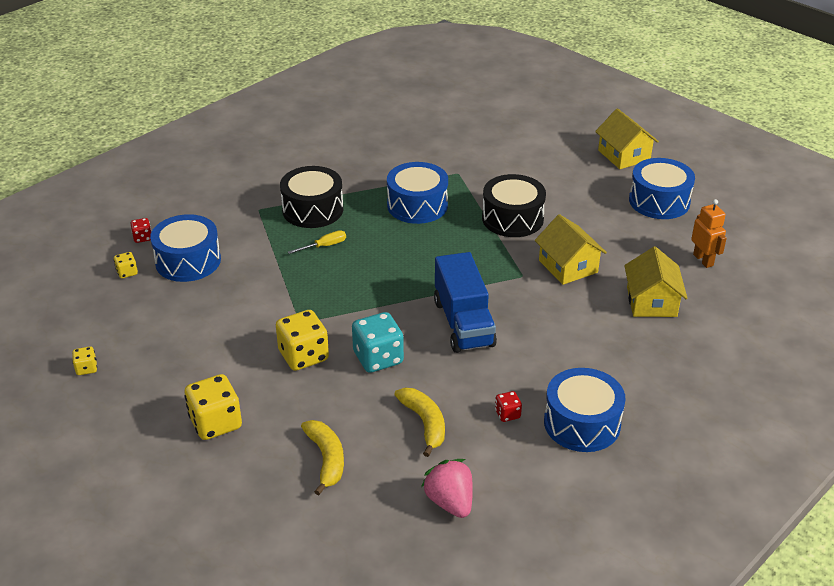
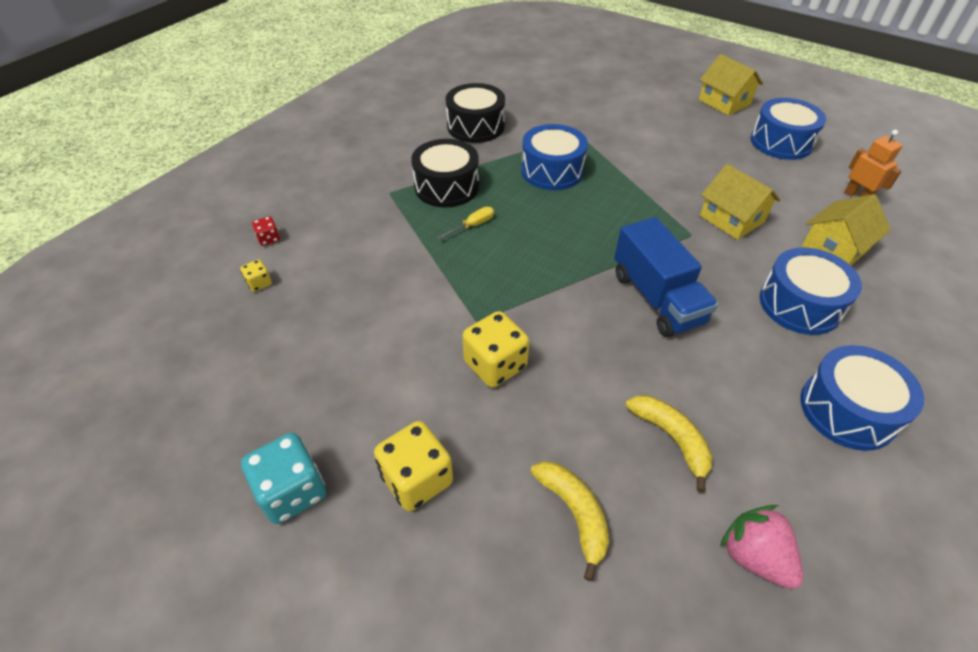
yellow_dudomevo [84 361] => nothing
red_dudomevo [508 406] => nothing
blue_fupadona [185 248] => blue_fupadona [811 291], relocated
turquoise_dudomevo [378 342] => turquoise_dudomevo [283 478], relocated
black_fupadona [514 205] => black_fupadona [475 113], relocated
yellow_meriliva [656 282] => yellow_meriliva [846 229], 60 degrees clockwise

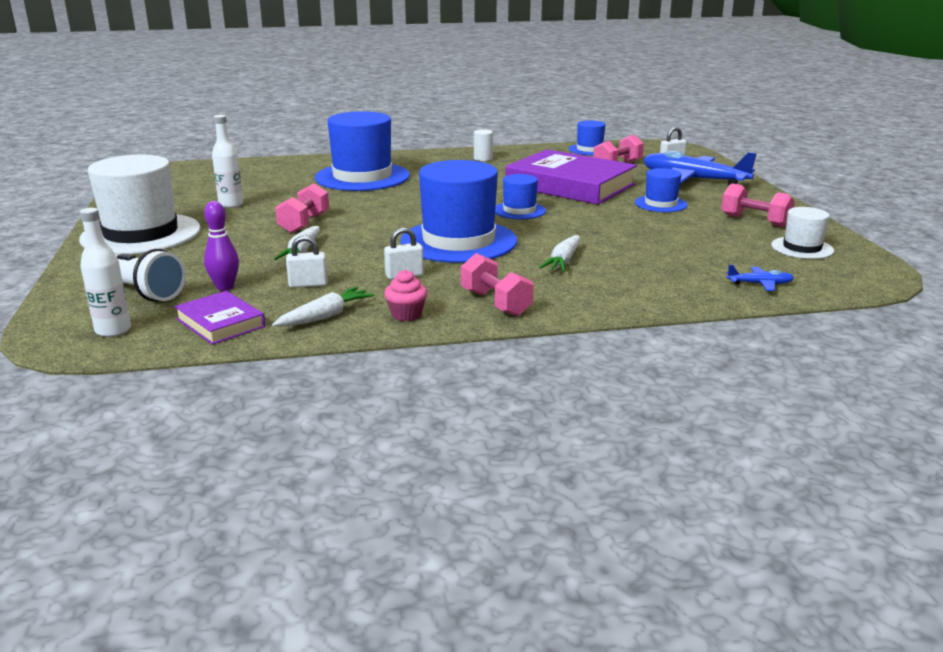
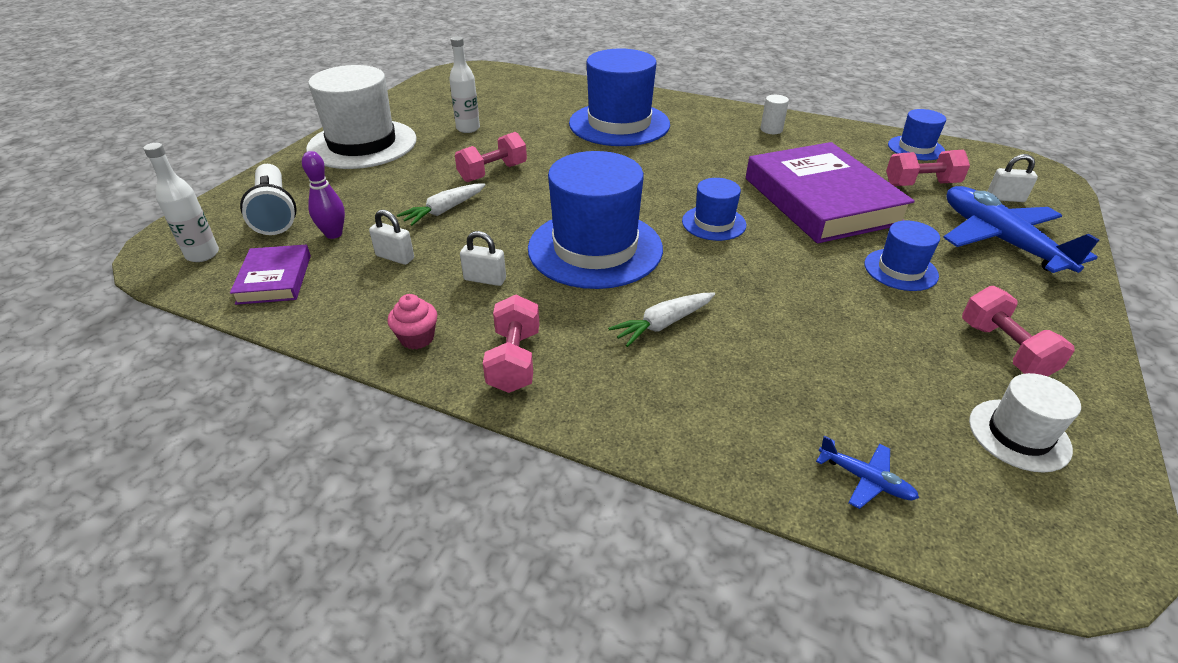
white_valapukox [323 307] => nothing

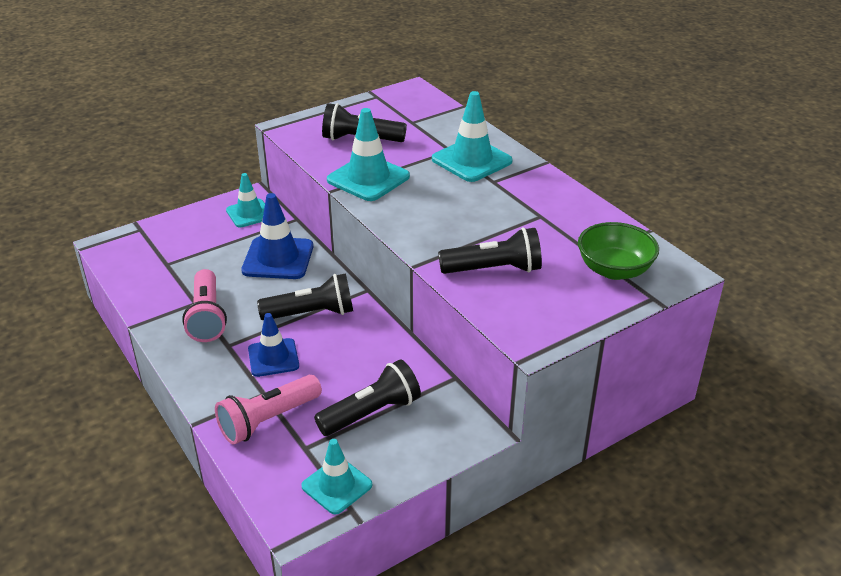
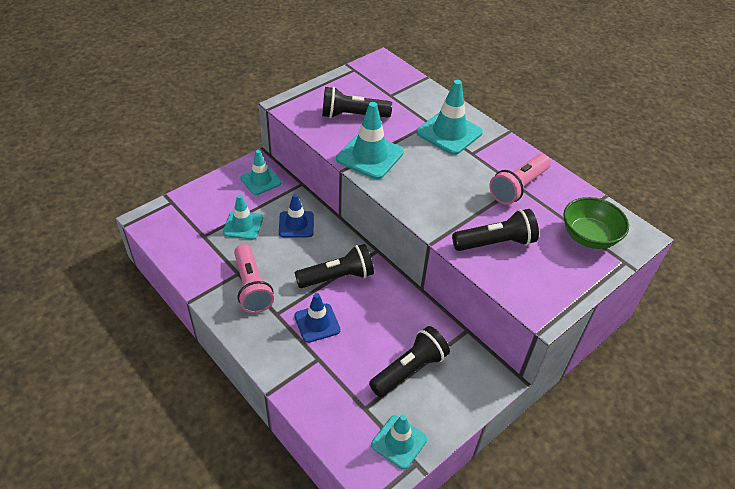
nothing => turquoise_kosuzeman [243 217]
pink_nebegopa [268 410] => pink_nebegopa [520 179], relocated
blue_kosuzeman [277 236] => blue_kosuzeman [296 215], x0.66

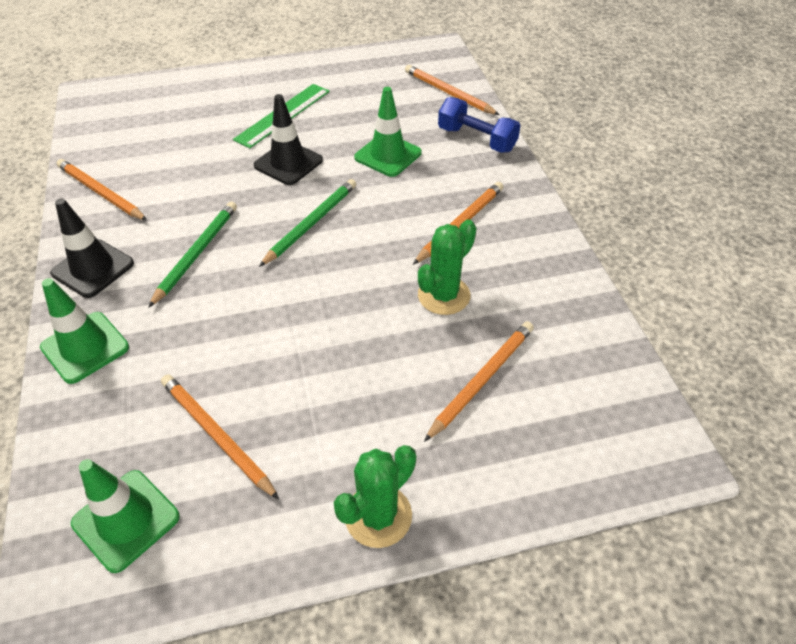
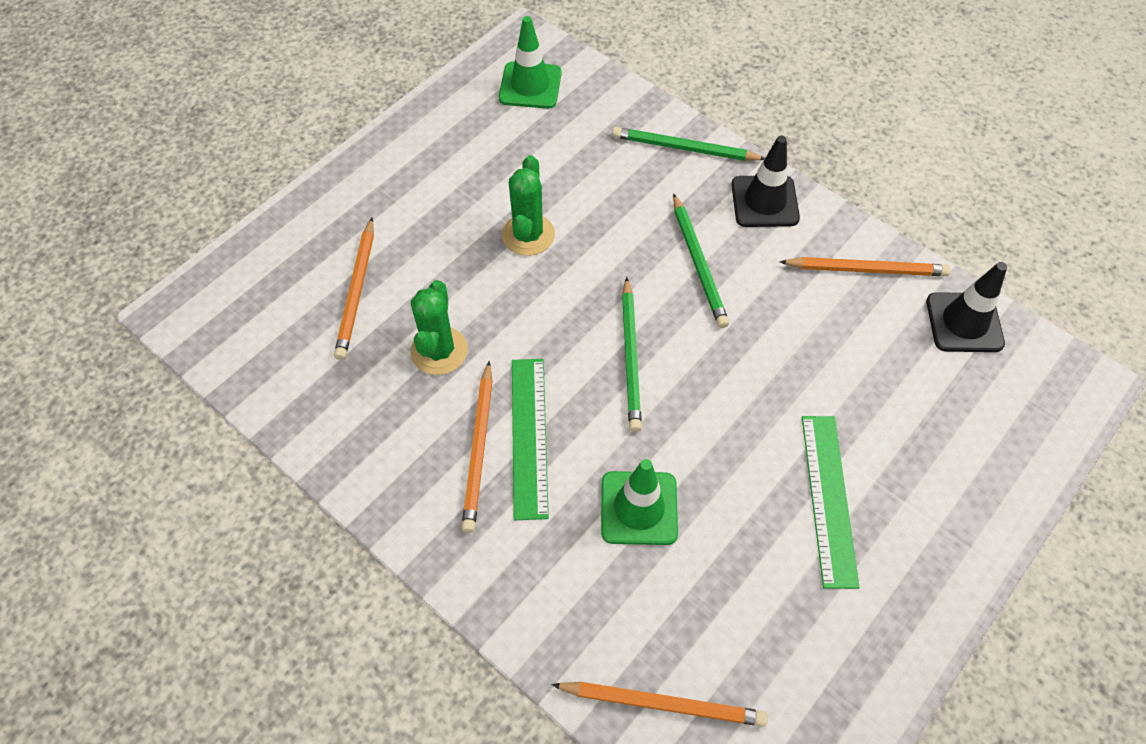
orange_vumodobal [220 437] => nothing
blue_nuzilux [479 125] => nothing
nothing => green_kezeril [530 439]
black_kosuzeman [288 139] => black_kosuzeman [966 307], relocated
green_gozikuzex [375 496] => green_gozikuzex [528 205], relocated
green_kosuzeman [84 331] => green_vumodobal [688 144]

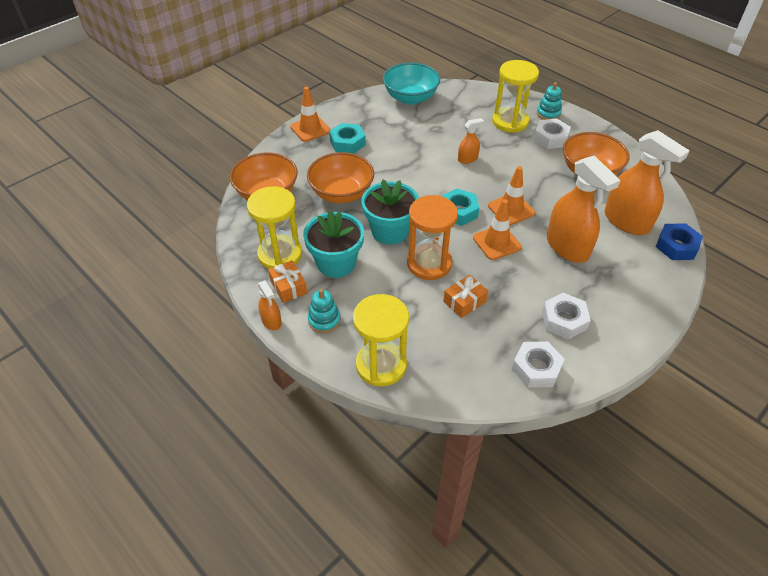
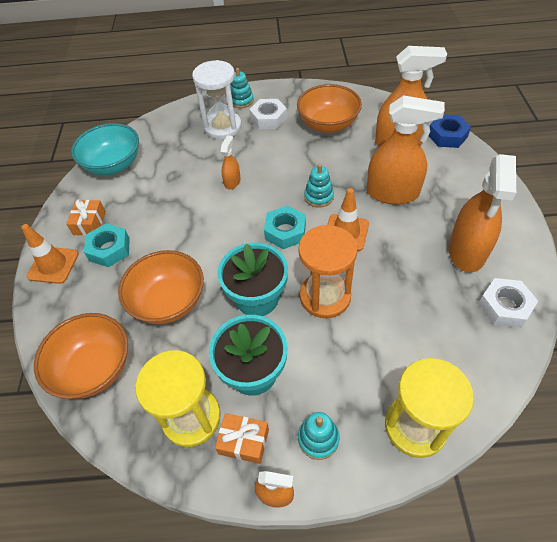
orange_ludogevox [465 296] => orange_ludogevox [86 217], relocated
orange_kosuzeman [511 196] => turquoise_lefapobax [319 186]
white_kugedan [566 316] => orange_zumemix [482 213]
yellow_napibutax [515 96] => white_napibutax [217 99]

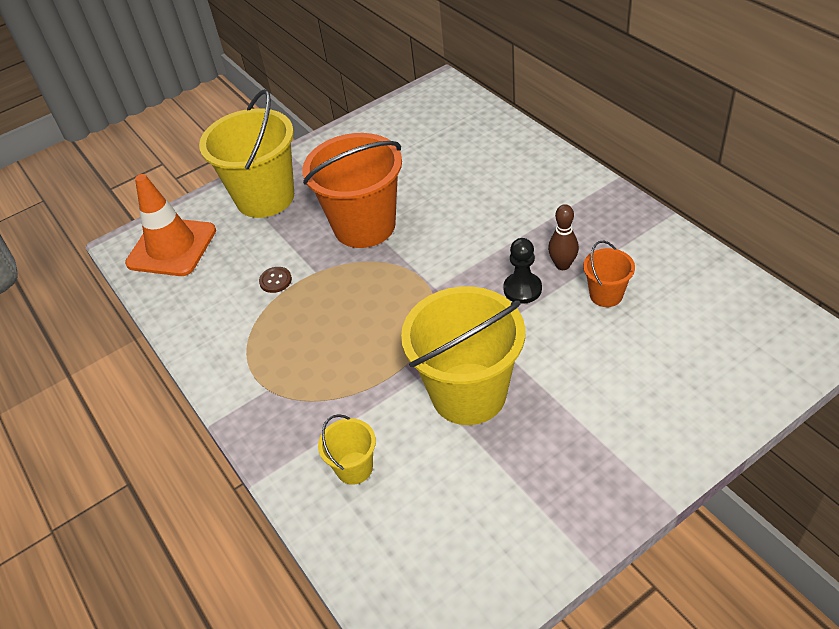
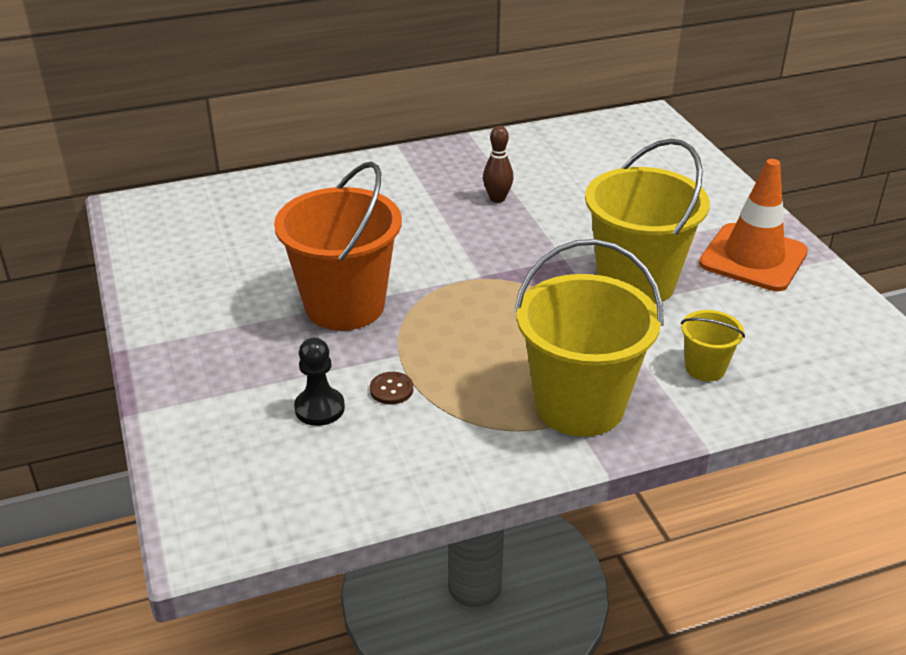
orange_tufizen [609 274] => nothing
orange_kosuzeman [170 225] => orange_kosuzeman [753 225], relocated
yellow_tufizen [246 153] => yellow_tufizen [589 338], relocated
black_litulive [522 271] => black_litulive [319 382], relocated

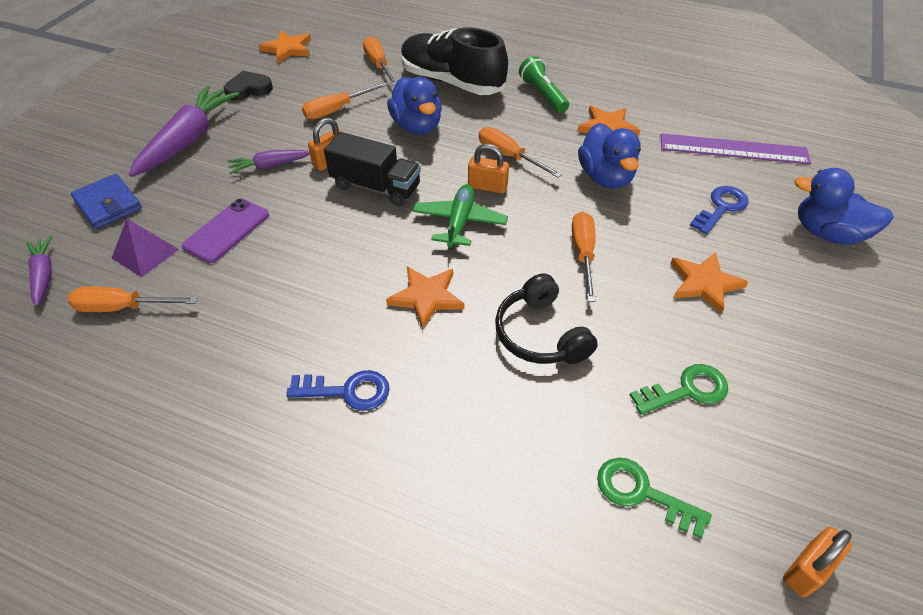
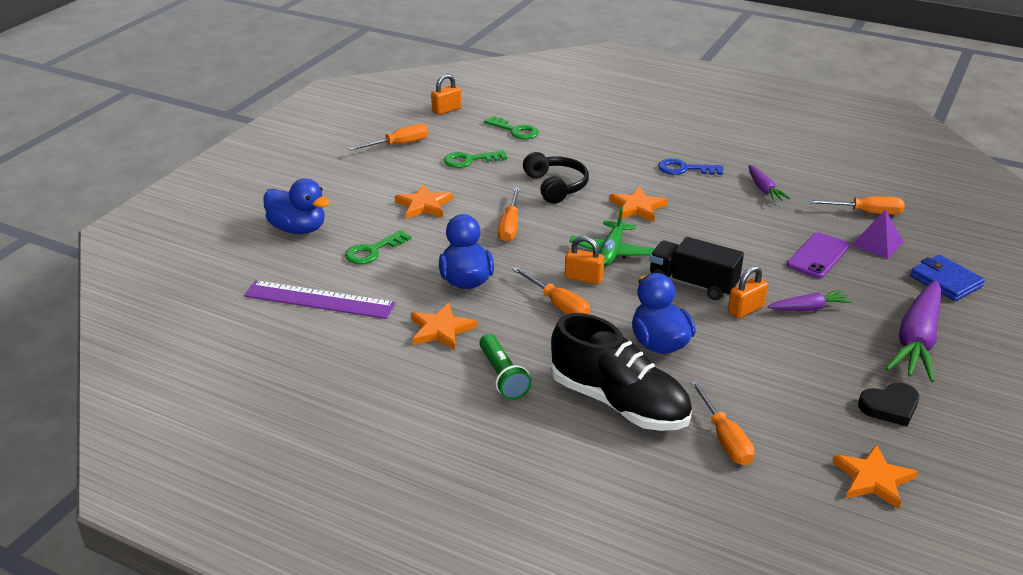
purple_valapukox [39 271] => purple_valapukox [769 183], relocated
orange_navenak [345 100] => orange_navenak [388 137], relocated
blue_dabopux [719 210] => green_dabopux [378 247]

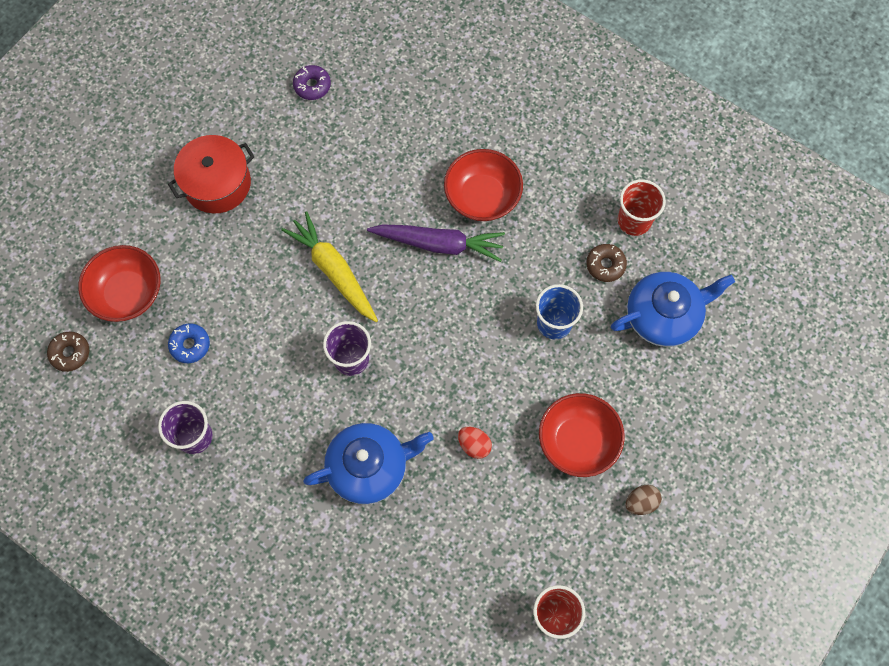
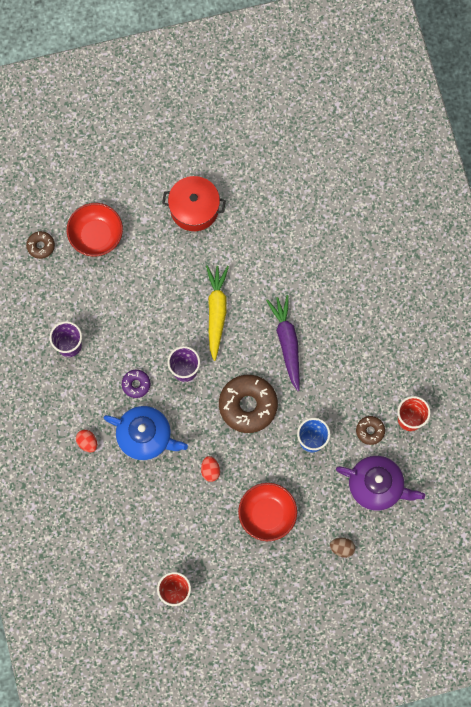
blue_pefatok [189 343] => nothing
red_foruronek [483 185] => nothing
nothing => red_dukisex [86 441]
nothing => brown_pefatok [248 404]
purple_pefatok [312 82] => purple_pefatok [136 384], relocated
brown_dukisex [644 500] => brown_dukisex [342 548], relocated
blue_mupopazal [673 309] => purple_mupopazal [380 483]
purple_valapukox [436 243] => purple_valapukox [283 343], 150 degrees counterclockwise

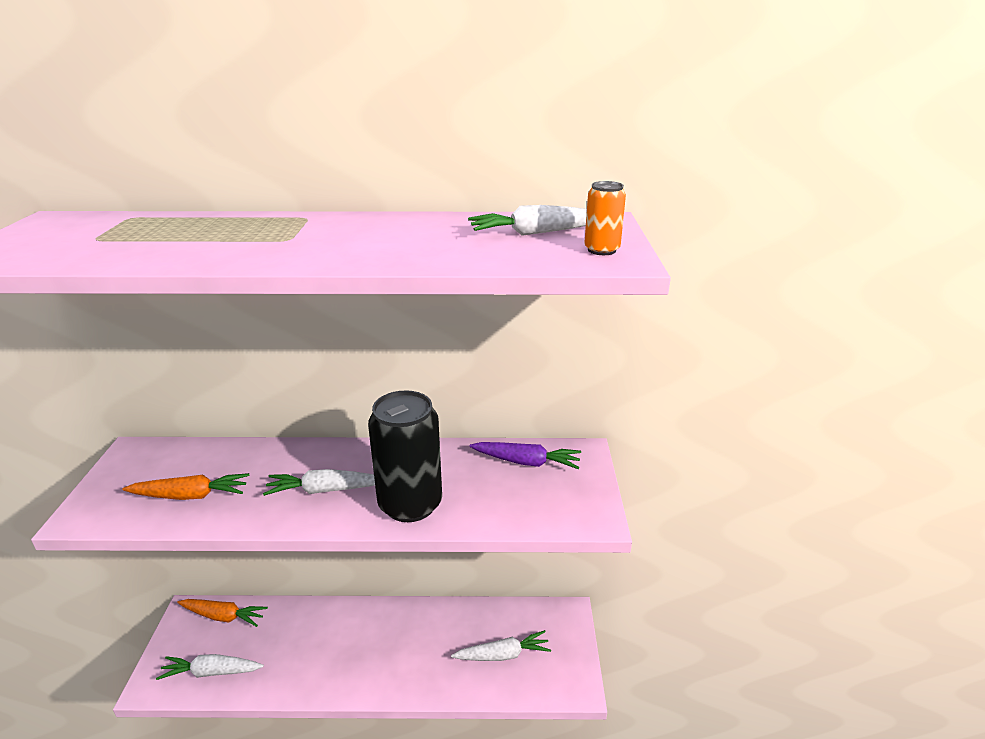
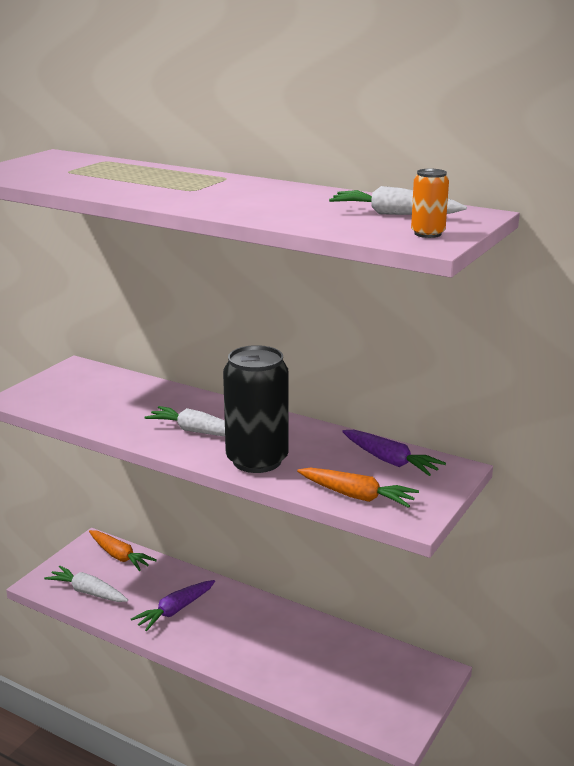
white_valapukox [501 645] => nothing
nothing => purple_valapukox [173 605]
orange_valapukox [186 486] => orange_valapukox [358 488], relocated

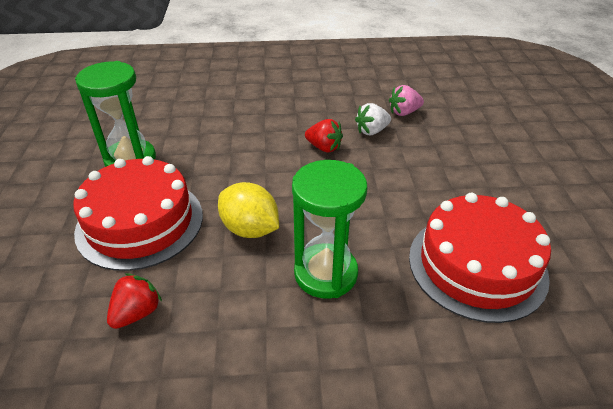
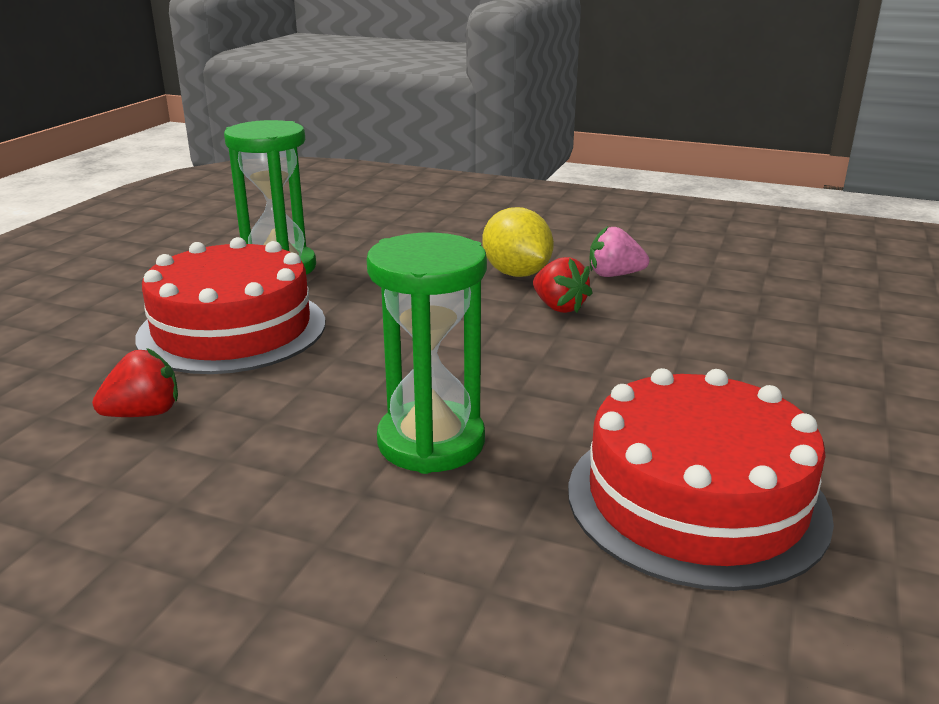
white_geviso [373 119] => nothing
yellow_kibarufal [248 210] => yellow_kibarufal [518 242], relocated
pink_geviso [406 100] => pink_geviso [619 251], relocated

